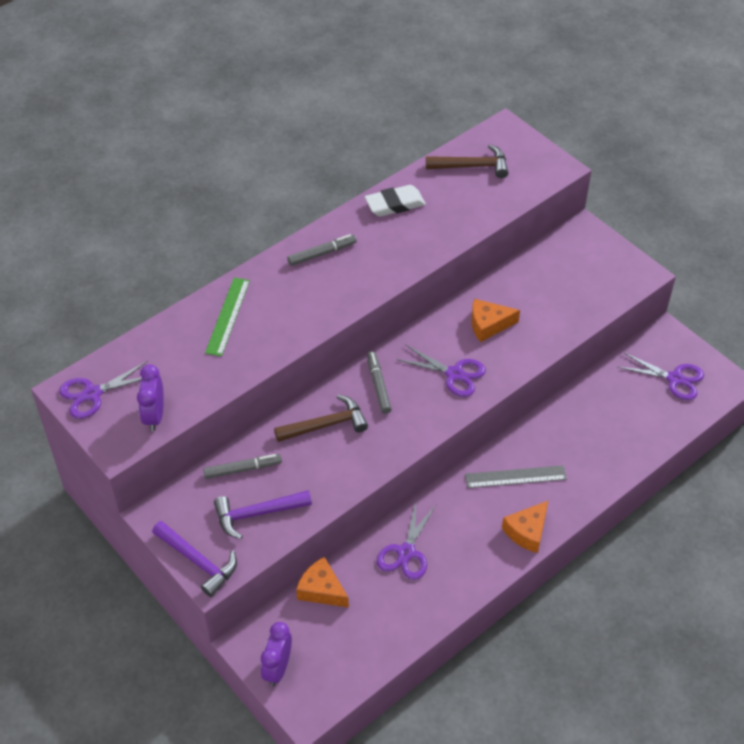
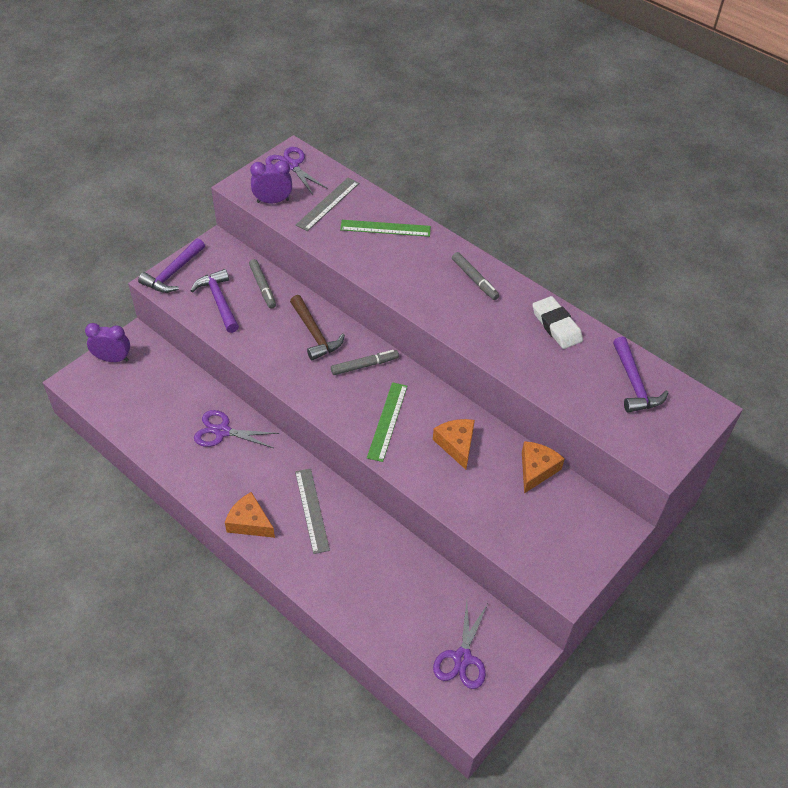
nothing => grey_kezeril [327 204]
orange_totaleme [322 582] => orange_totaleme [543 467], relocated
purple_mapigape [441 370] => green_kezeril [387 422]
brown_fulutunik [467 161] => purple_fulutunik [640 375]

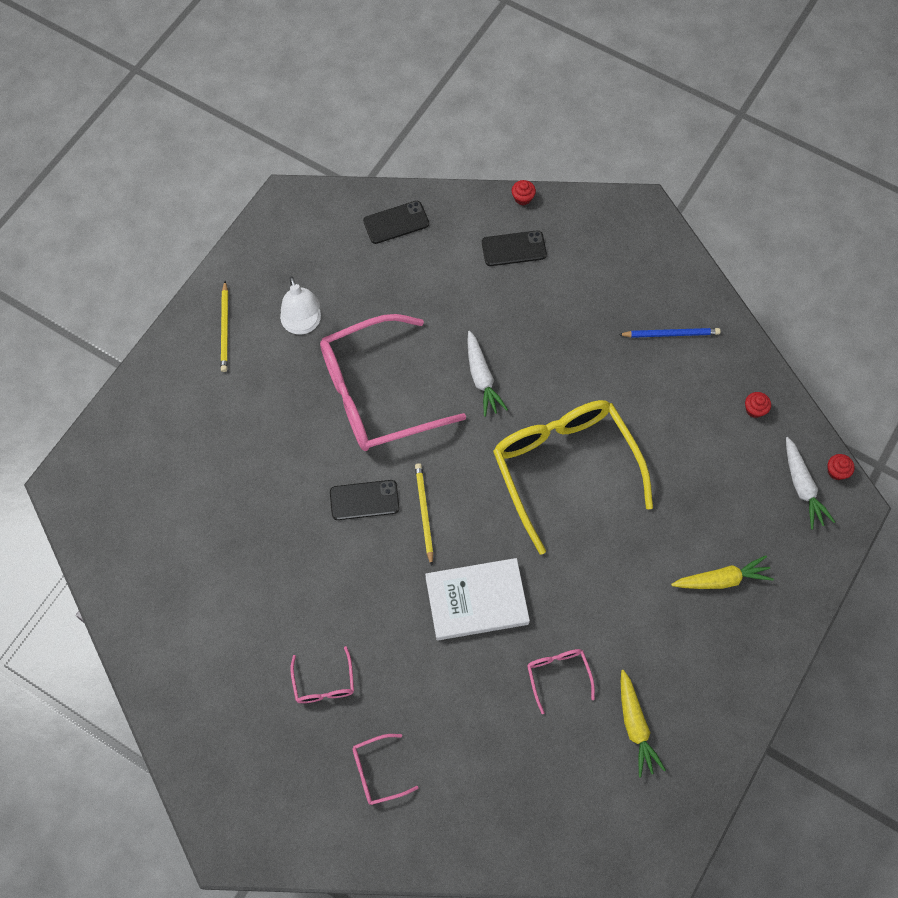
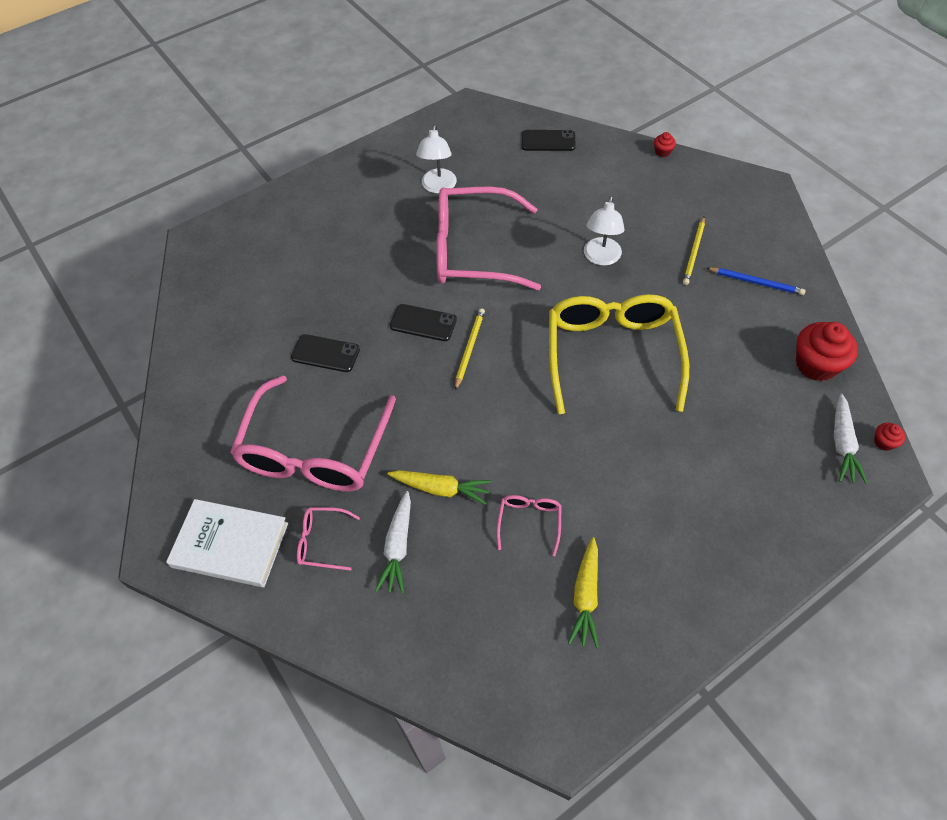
nothing => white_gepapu [604 231]
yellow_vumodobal [224 326] => yellow_vumodobal [694 251], relocated
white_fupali [477 599] => white_fupali [227 543], relocated
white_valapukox [487 374] => white_valapukox [393 542], relocated
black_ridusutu [514 248] => black_ridusutu [325 353], relocated
yellow_valapukox [722 572] => yellow_valapukox [440 487], relocated
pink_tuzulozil [322 674] => pink_tuzulozil [313 433], x2.39
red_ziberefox [758 405] => red_ziberefox [827 351], x2.19

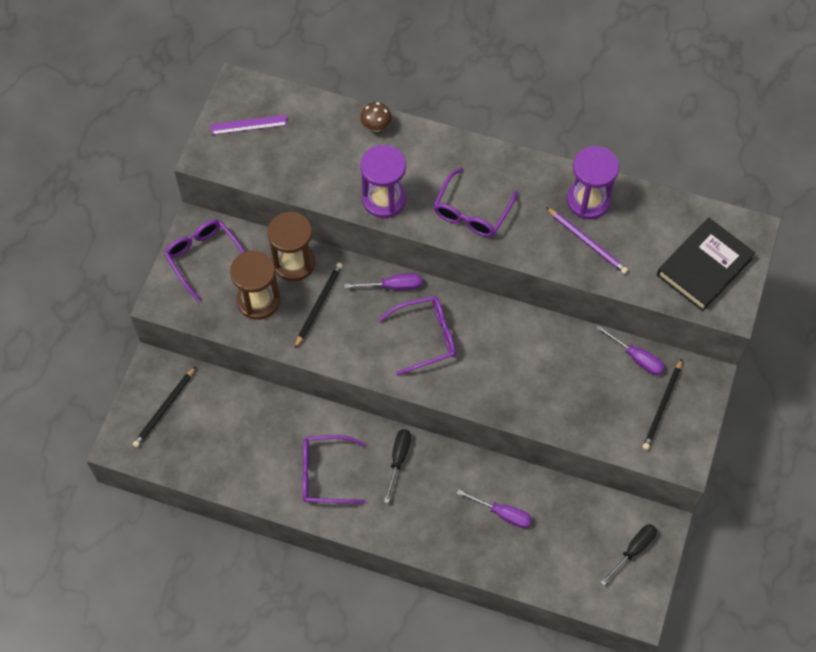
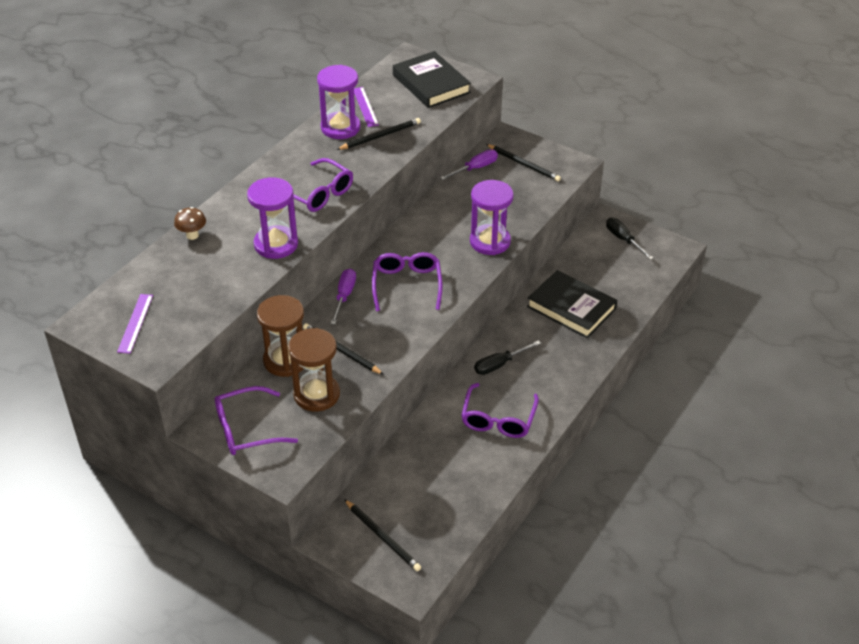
nothing => purple_kezeril [366 107]
nothing => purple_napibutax [492 217]
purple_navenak [494 508] => black_fupali [572 304]
purple_vumodobal [587 240] => black_vumodobal [378 134]
black_navenak [397 466] => black_navenak [507 358], 60 degrees counterclockwise

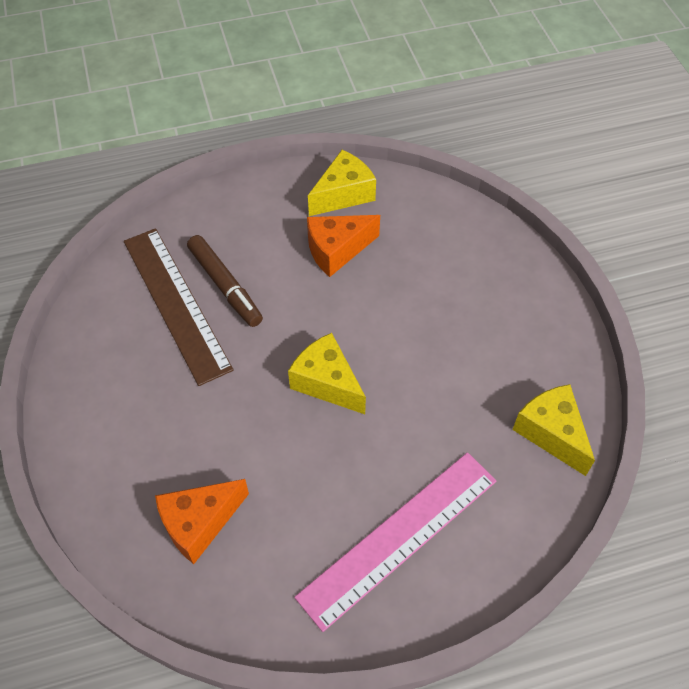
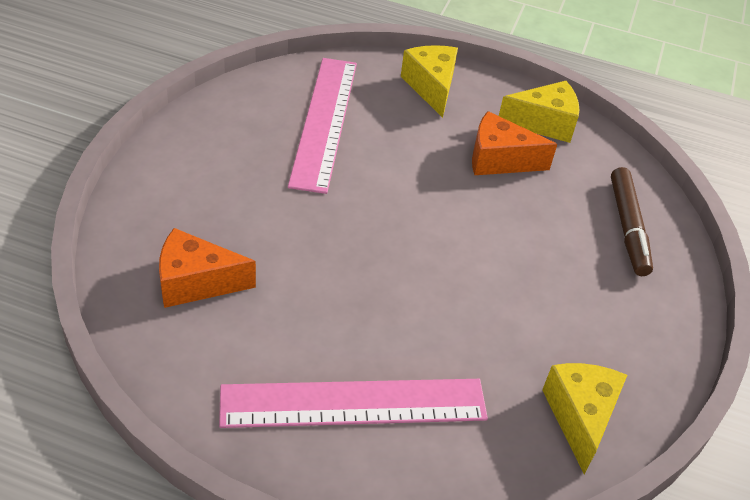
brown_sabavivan [225 281] => brown_sabavivan [632 221], relocated
yellow_totaleme [327 373] => yellow_totaleme [429 81], relocated
brown_kezeril [178 307] => pink_kezeril [322 126]

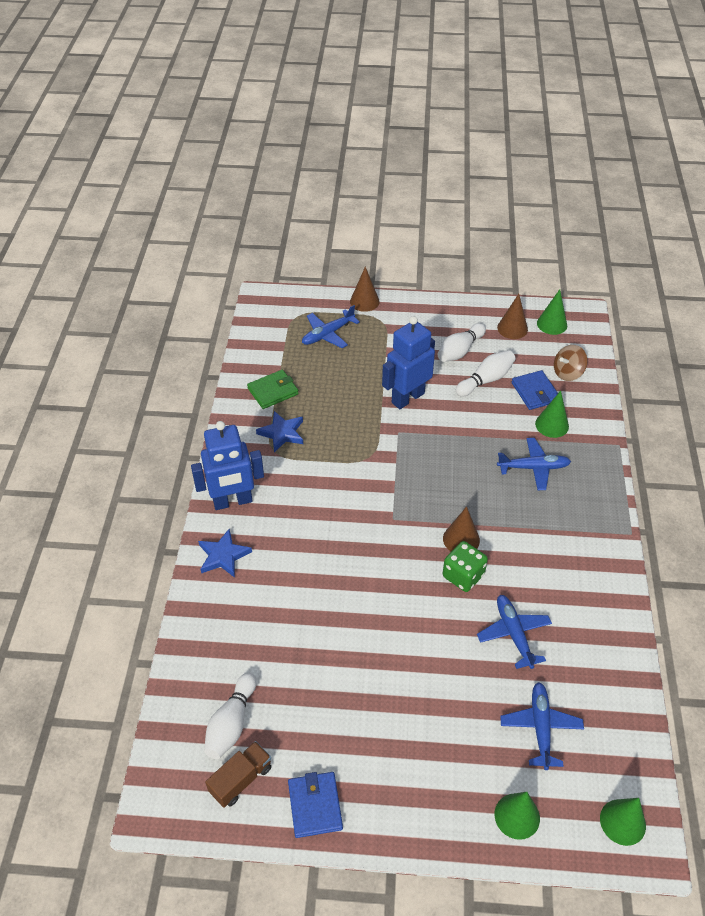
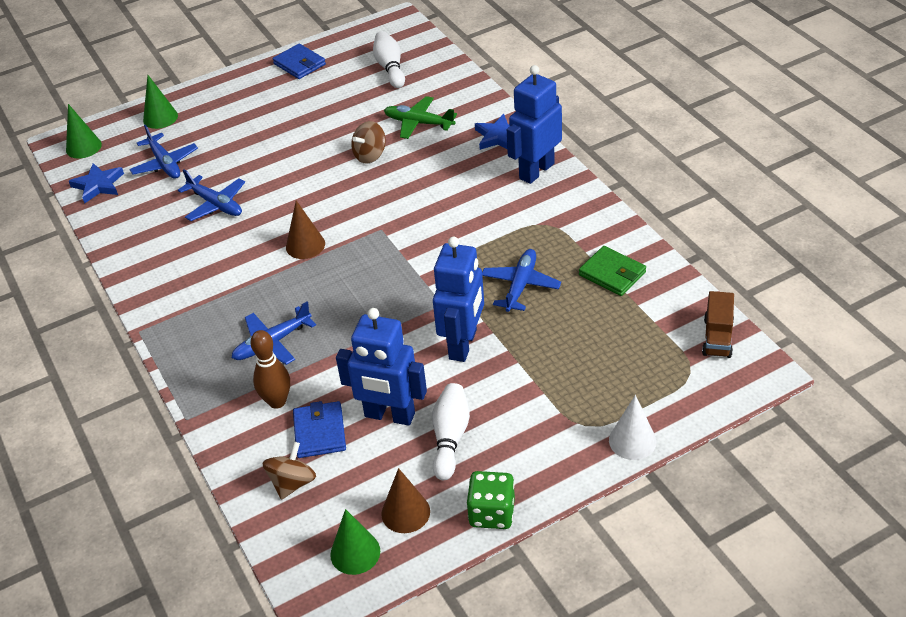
nothing => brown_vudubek [368 142]
nothing => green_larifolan [420 117]
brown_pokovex [238 774] => brown_pokovex [718 324], relocated
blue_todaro [279 431] => blue_todaro [96 183], relocated
blue_larifolan [331 326] => blue_larifolan [521 280], relocated
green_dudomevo [465 566] => green_dudomevo [491 500], relocated
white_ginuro [486 373] => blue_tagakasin [381 367]
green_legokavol [552 414] => brown_ginuro [270 369]
brown_legokavol [365 289] => white_legokavol [633 427]
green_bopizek [273 389] => green_bopizek [612 271], 75 degrees counterclockwise
blue_bopizek [535 390] => blue_bopizek [319 429], 45 degrees clockwise

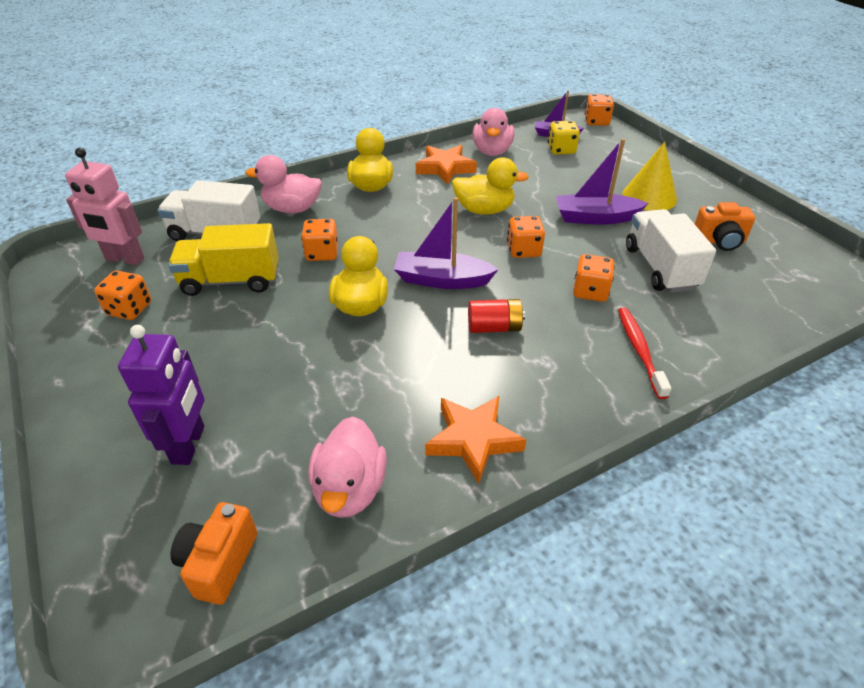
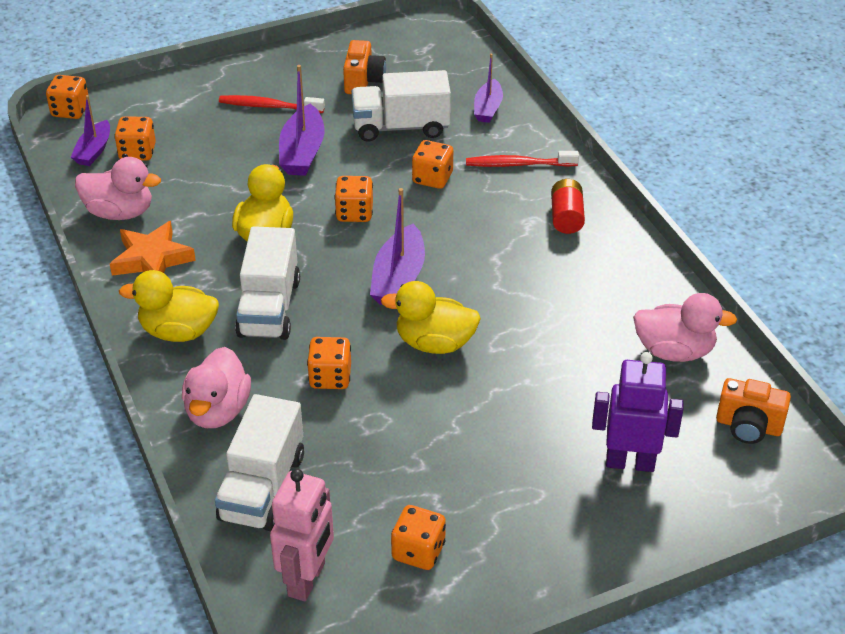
yellow_pokovex [223 259] => nothing
orange_todaro [475 439] => nothing
nothing => white_pokovex [267 283]
nothing => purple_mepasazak [488 88]
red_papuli [496 316] => red_papuli [568 206], relocated
yellow_legokavol [649 176] => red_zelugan [272 104]
yellow_dudomevo [564 138] => orange_dudomevo [135 138]

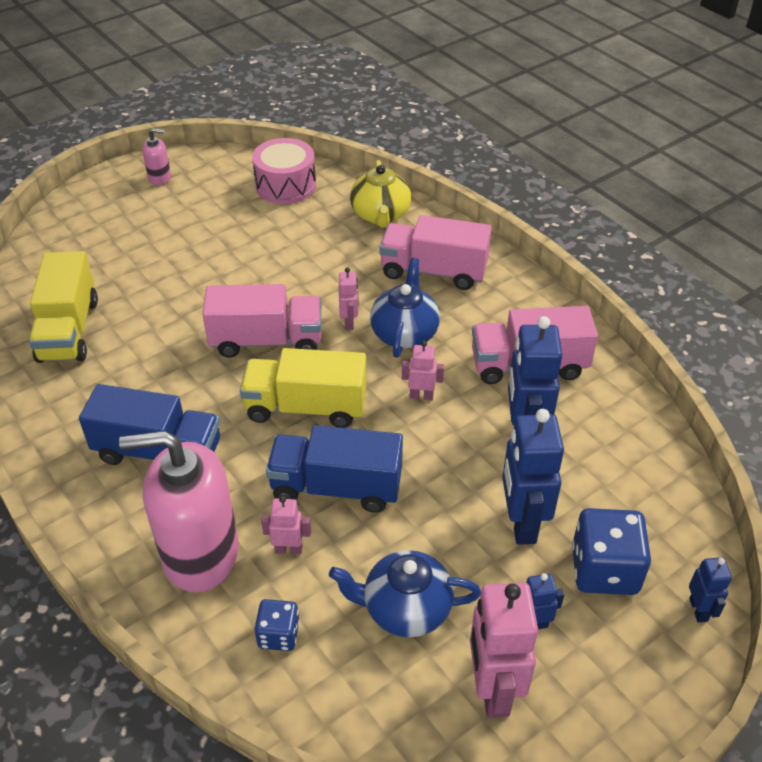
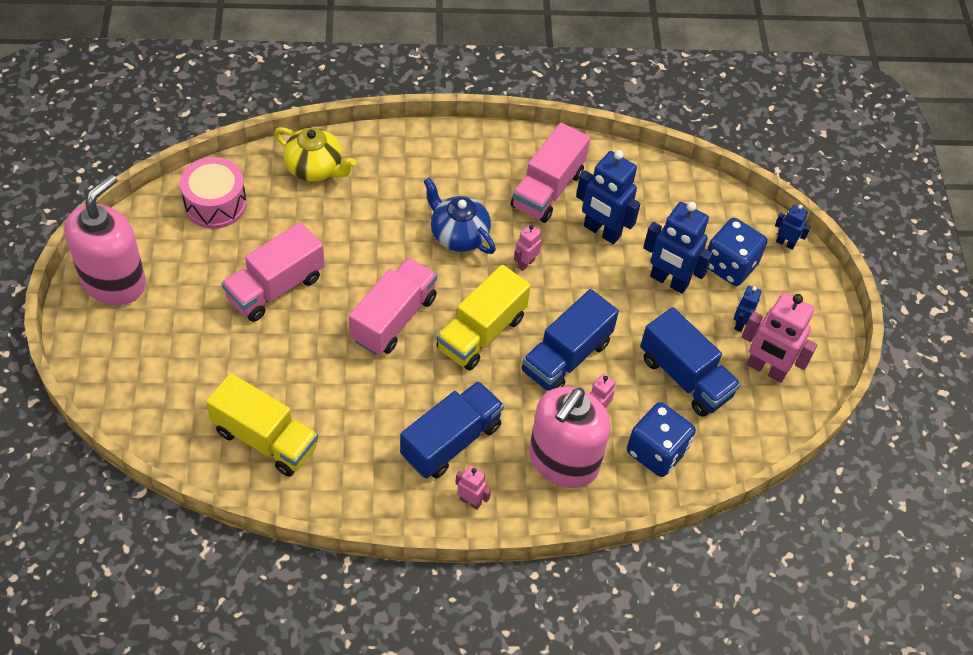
pink_tagakasin [349 298] => pink_tagakasin [473 487], relocated
pink_pokovex [436 252] => pink_pokovex [273 272], relocated
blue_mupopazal [405 593] => blue_pokovex [690 362]
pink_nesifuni [156 156] => pink_nesifuni [105 239], x2.31
blue_dudomevo [277 625] => blue_dudomevo [661 439], x1.77

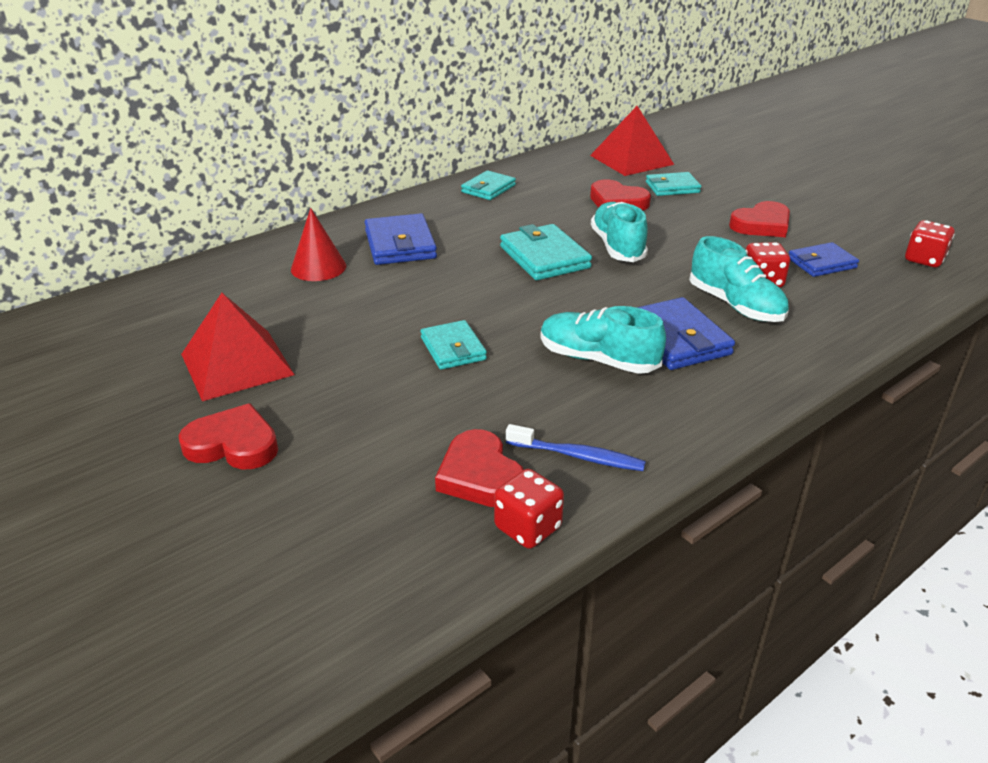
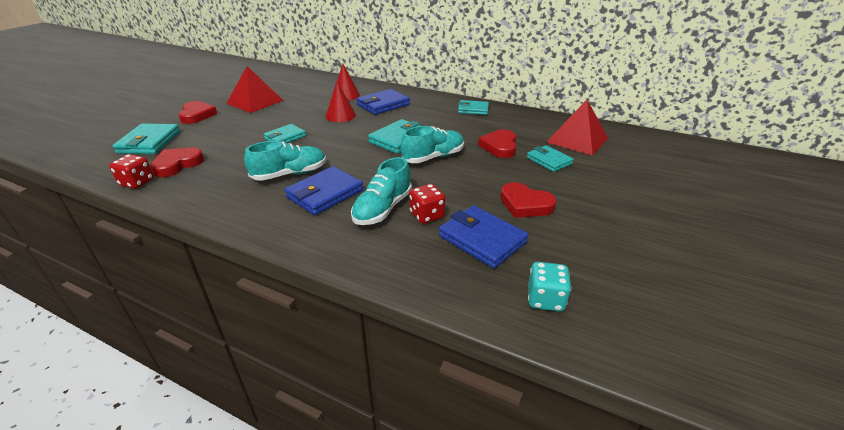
blue_zelugan [576 447] => nothing
nothing => turquoise_bopizek [146 138]
nothing => red_legokavol [341 101]
red_dudomevo [930 243] => turquoise_dudomevo [550 286]
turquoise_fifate [603 340] => turquoise_fifate [285 161], 60 degrees clockwise
blue_bopizek [824 259] => blue_bopizek [483 236], x1.51

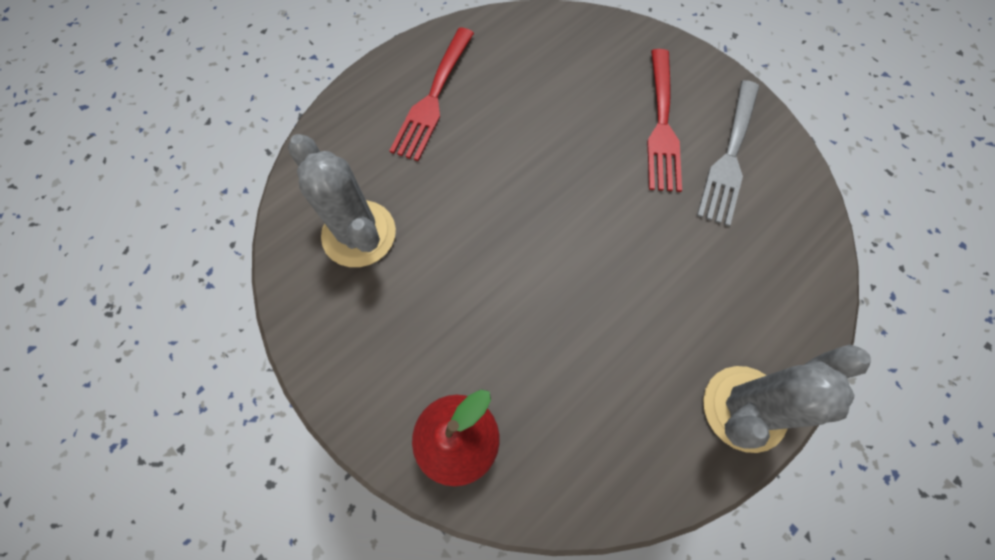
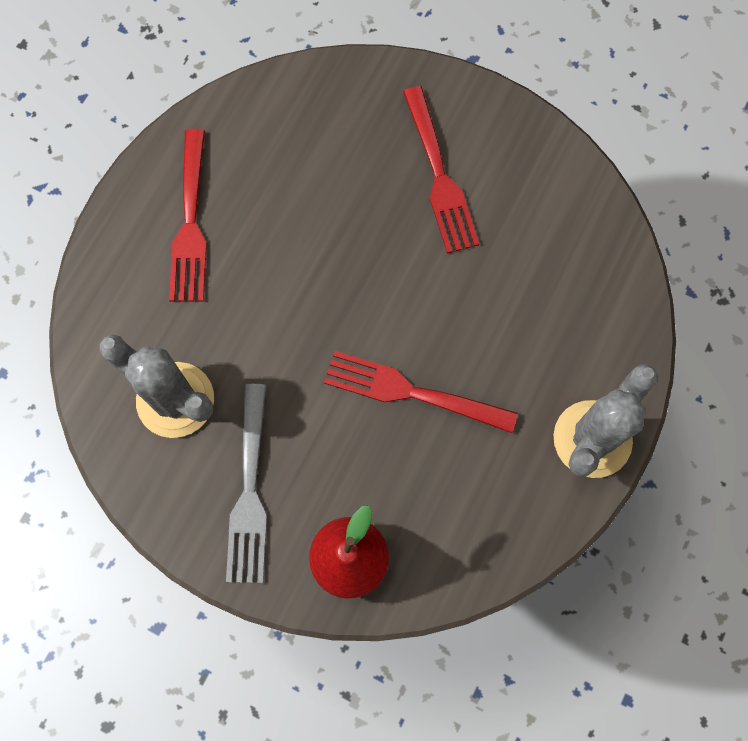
nothing => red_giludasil [421 392]
grey_giludasil [728 153] => grey_giludasil [246 483], relocated

